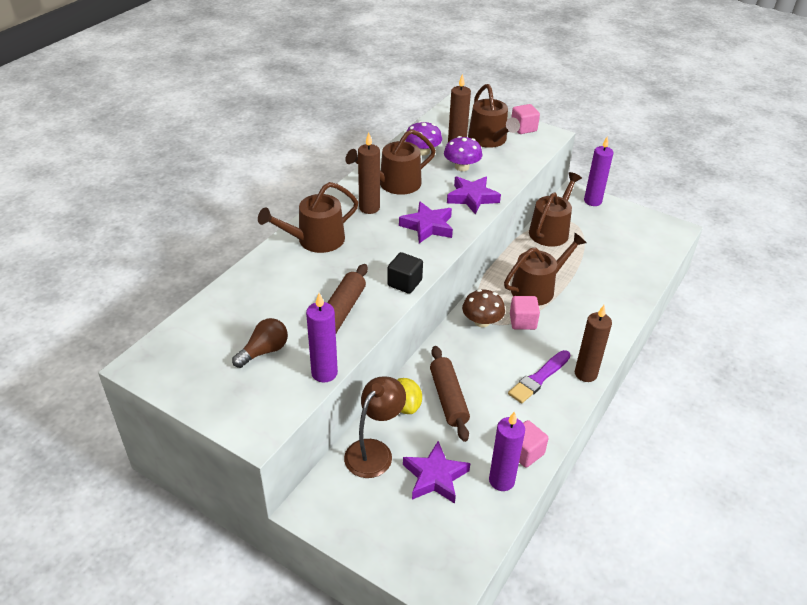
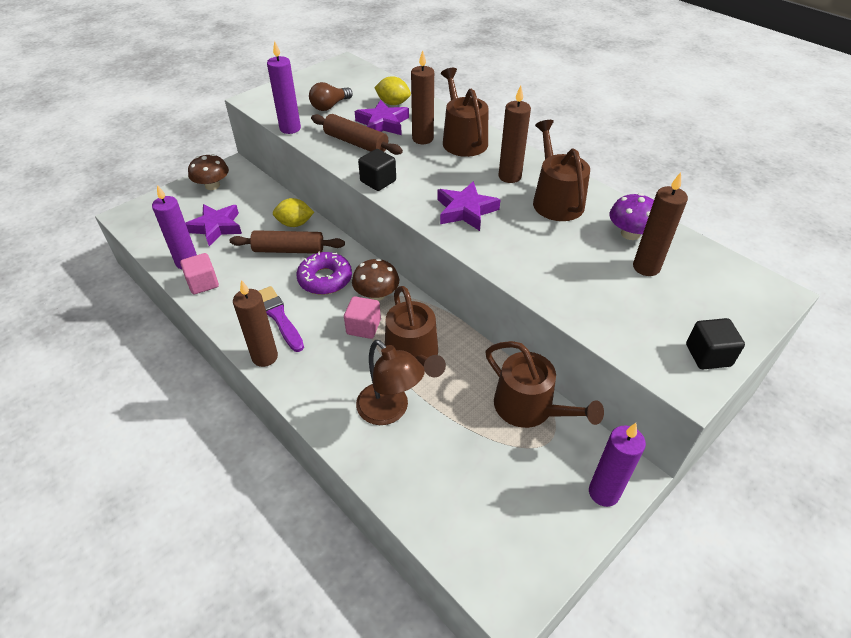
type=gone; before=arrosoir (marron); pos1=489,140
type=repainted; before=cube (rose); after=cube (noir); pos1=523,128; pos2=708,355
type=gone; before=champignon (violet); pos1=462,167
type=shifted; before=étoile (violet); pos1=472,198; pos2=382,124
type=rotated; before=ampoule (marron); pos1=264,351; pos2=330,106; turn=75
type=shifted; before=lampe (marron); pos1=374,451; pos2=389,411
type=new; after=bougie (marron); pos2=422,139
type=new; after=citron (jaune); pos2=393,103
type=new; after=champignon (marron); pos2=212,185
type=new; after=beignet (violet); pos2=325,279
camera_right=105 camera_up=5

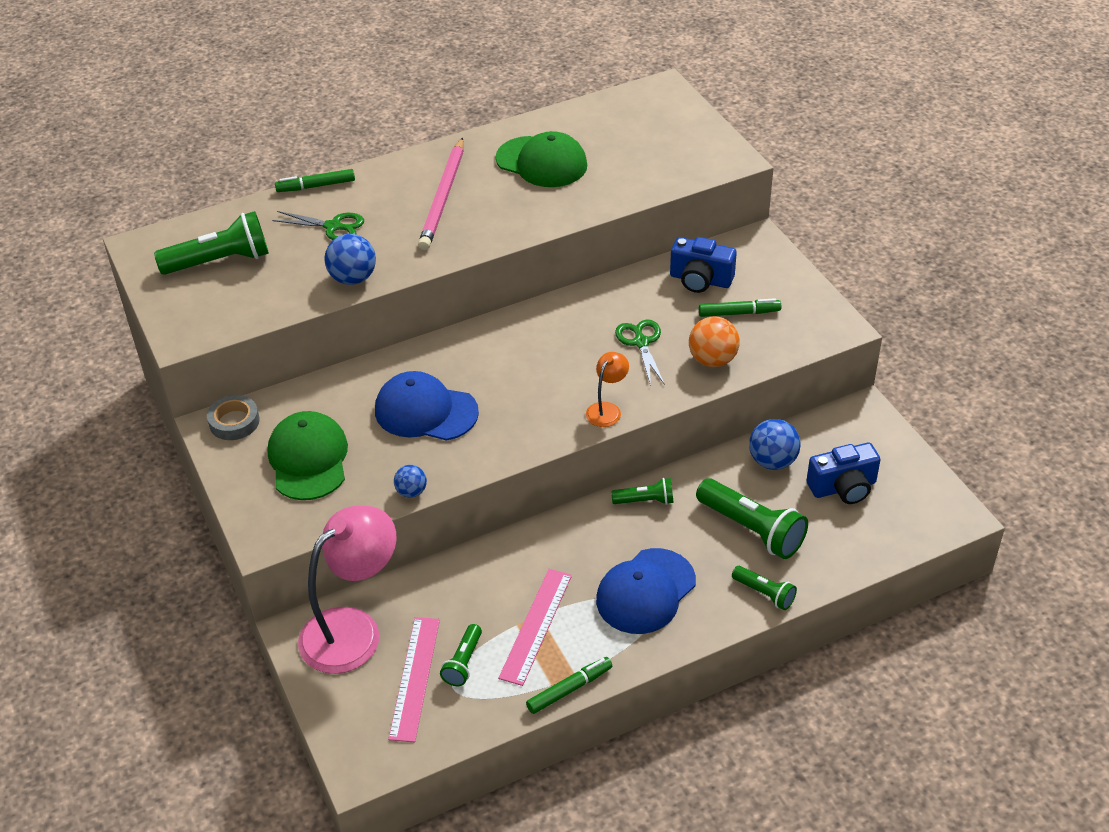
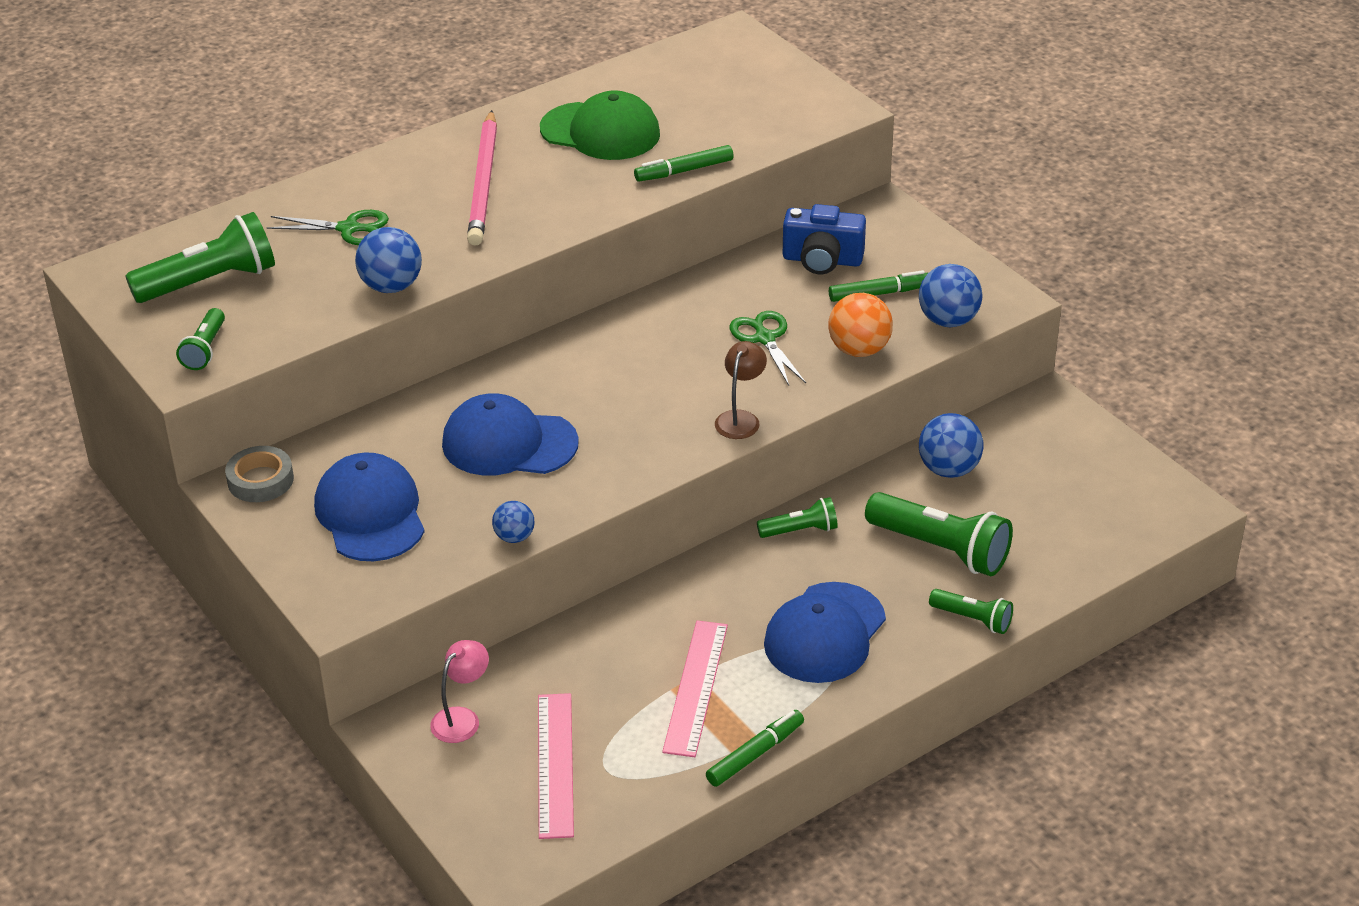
type=shifted; before=feutre (vert); pos1=316,186; pos2=684,171
type=repainted; before=lampe (orange); after=lampe (marron); pos1=607,409; pos2=740,418
type=repainted; before=casquette (vert); after=casquette (bleu); pos1=308,459; pos2=370,513
type=gone; before=appareil photo (bleu); pos1=843,487
type=scaled; before=lampe (rose); pos1=353,629; pos2=462,718; scale=0.46
type=shifted; before=lampe de poche (vert); pos1=463,662; pos2=205,349
type=new; after=balle (bleu); pos2=948,320
camera_right=-10 camera_up=-5

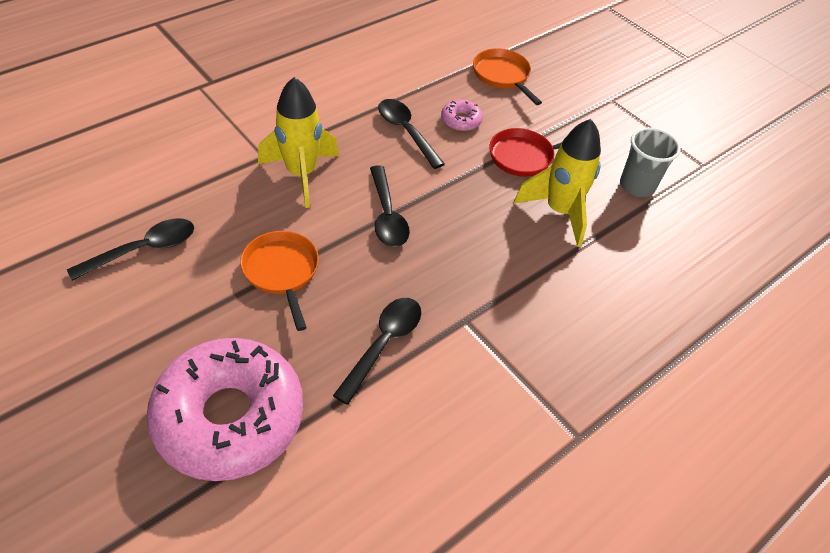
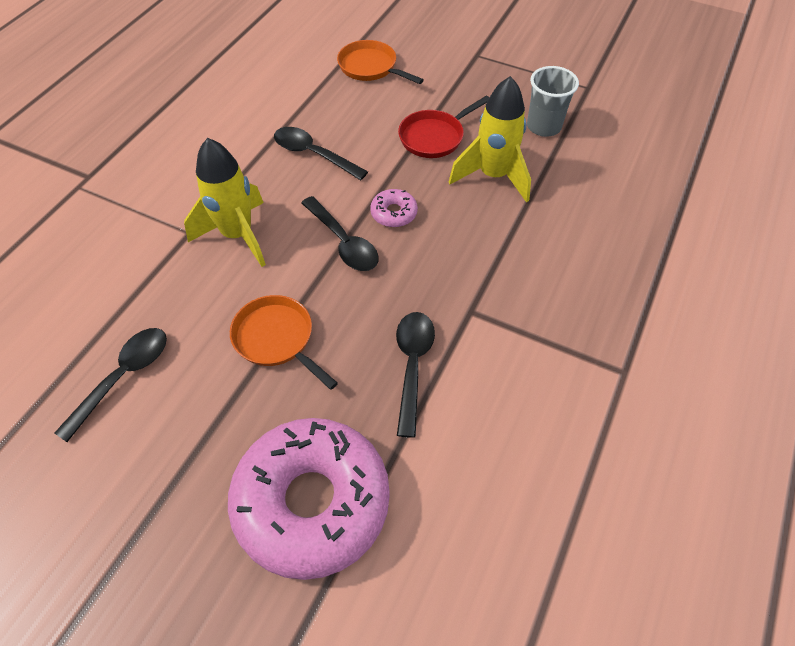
type=shifted; before=beignet (rose); pos1=461,120; pos2=394,213
camera_right=-20 camera_up=5

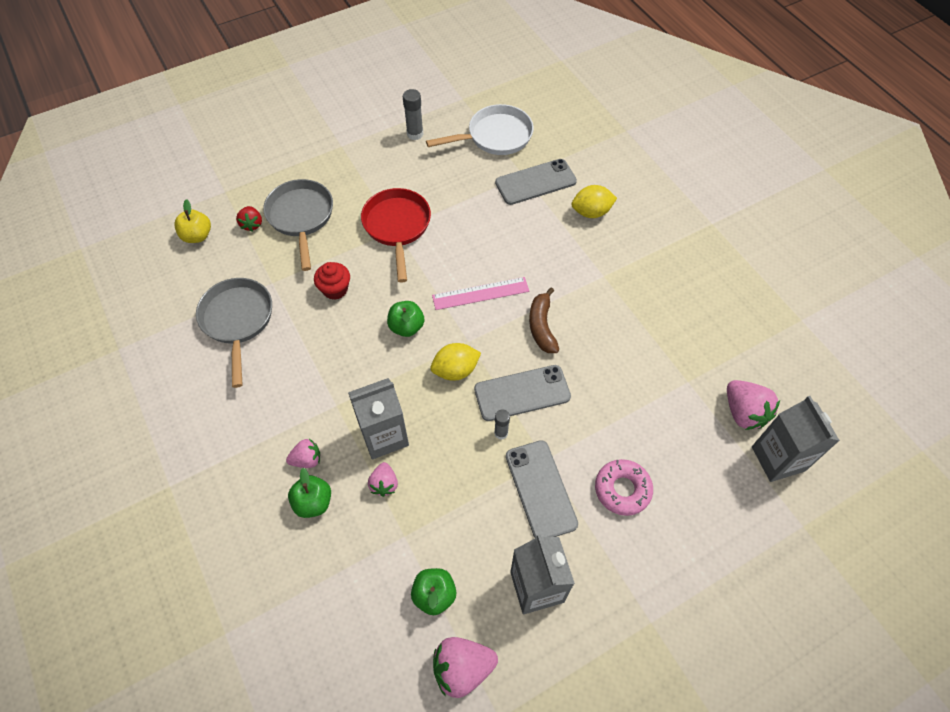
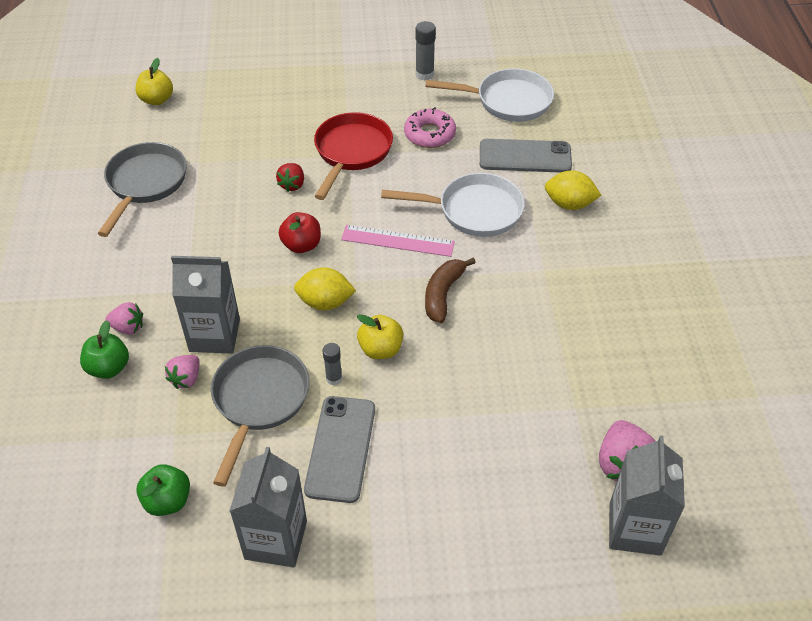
type=shifted; before=poêle (gris); pos1=301,217; pos2=259,401
type=shifted; before=fraise (rouge); pos1=252,224; pos2=292,185
type=gone; before=muffin (rouge); pos1=335,289
type=repainted; before=pomme (vert); after=pomme (rouge); pos1=406,327; pos2=301,245
type=swapped; before=téléphone (gris); after=pomme (jaune); pos1=522,393; pos2=380,349
type=shifted; before=beignet (rose); pos1=622,489; pos2=429,134
type=gone; before=fraise (rose); pos1=462,668
type=new; after=poêle (blanc); pos2=474,211
camera_right=25 camera_up=-10

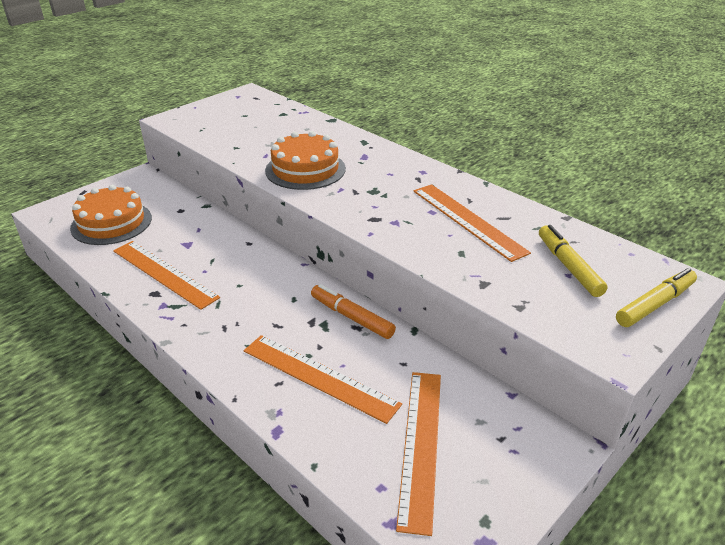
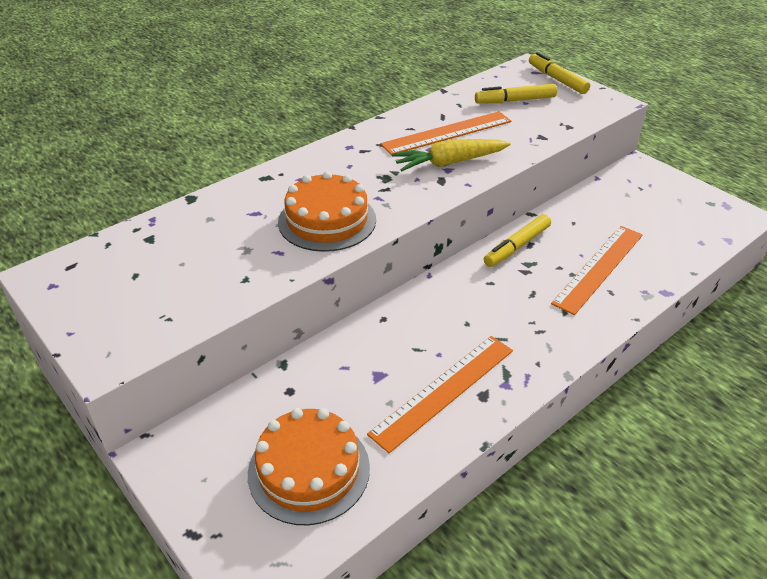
type=repainted; before=feutre (orange); after=feutre (jaune); pos1=351,317; pos2=517,246
type=gone; before=règle (orange); pos1=421,445
type=new; after=carotte (jaune); pos2=450,163
camera_right=-85 camera_up=5

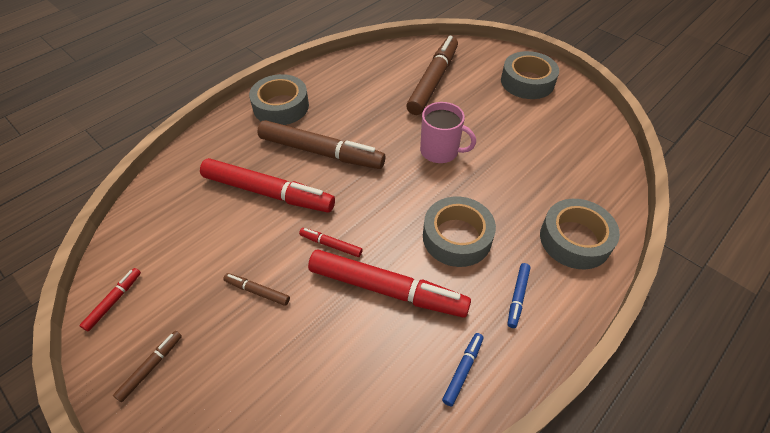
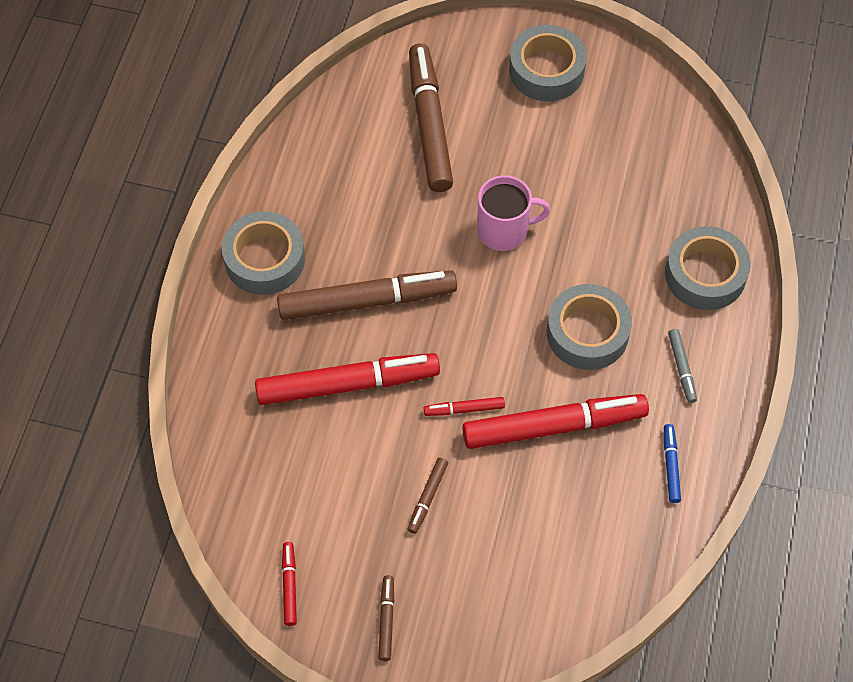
type=repainted; before=feutre (bleu); after=feutre (gris); pos1=517,297; pos2=681,368
type=rotated; before=feutre (marron); pos1=257,291; pos2=427,497; turn=-60
camera_right=-30 camera_up=10

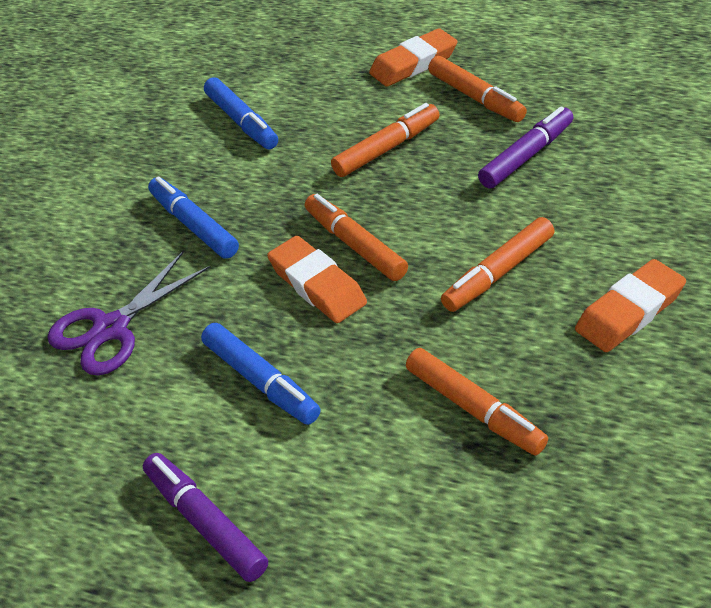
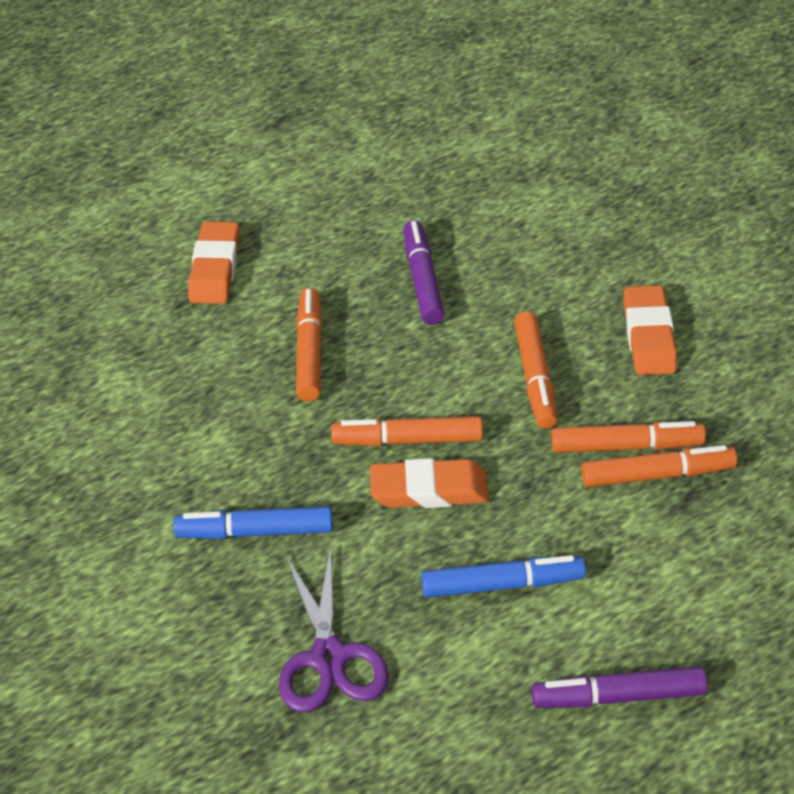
type=shifted; before=feutre (orange); pos1=476,98; pos2=626,446
type=gone; before=feutre (bleu); pos1=242,122
camera_right=-55 camera_up=0

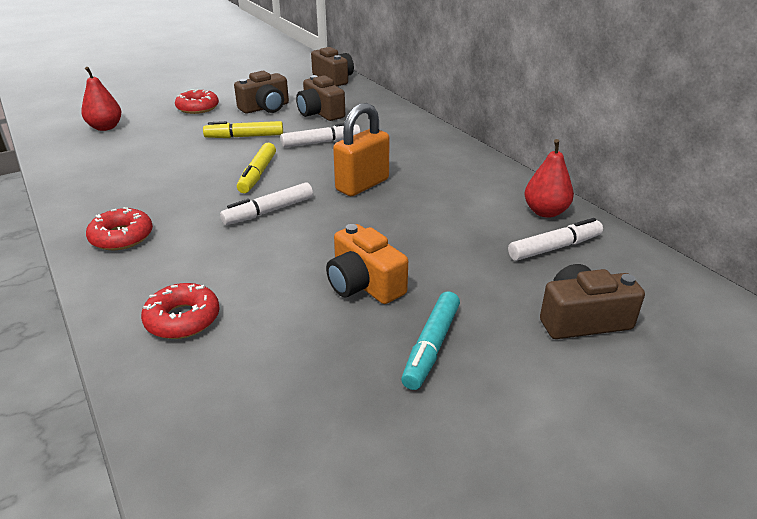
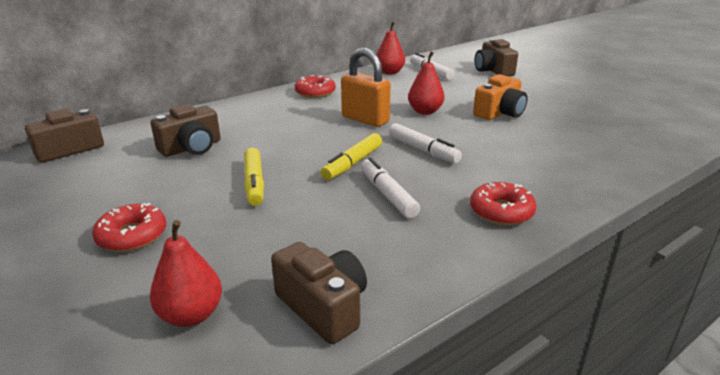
type=shifted; before=appareil photo (marron); pos1=265,108; pos2=323,307
type=shifted; before=feutre (blanc); pos1=321,142; pos2=388,195
type=rotated; before=feutre (jaune); pos1=258,174; pos2=353,163; turn=120
type=shifted; before=beignet (rouge); pos1=183,319; pos2=315,92
type=gone; before=feutre (turquoise); pos1=431,346
type=new; after=poire (rouge); pos2=425,111
camera_right=-95 camera_up=-5

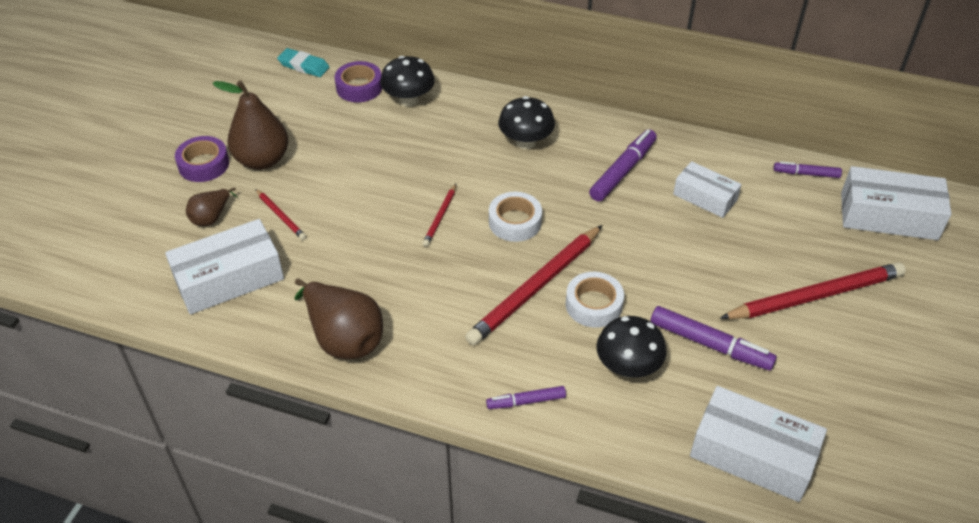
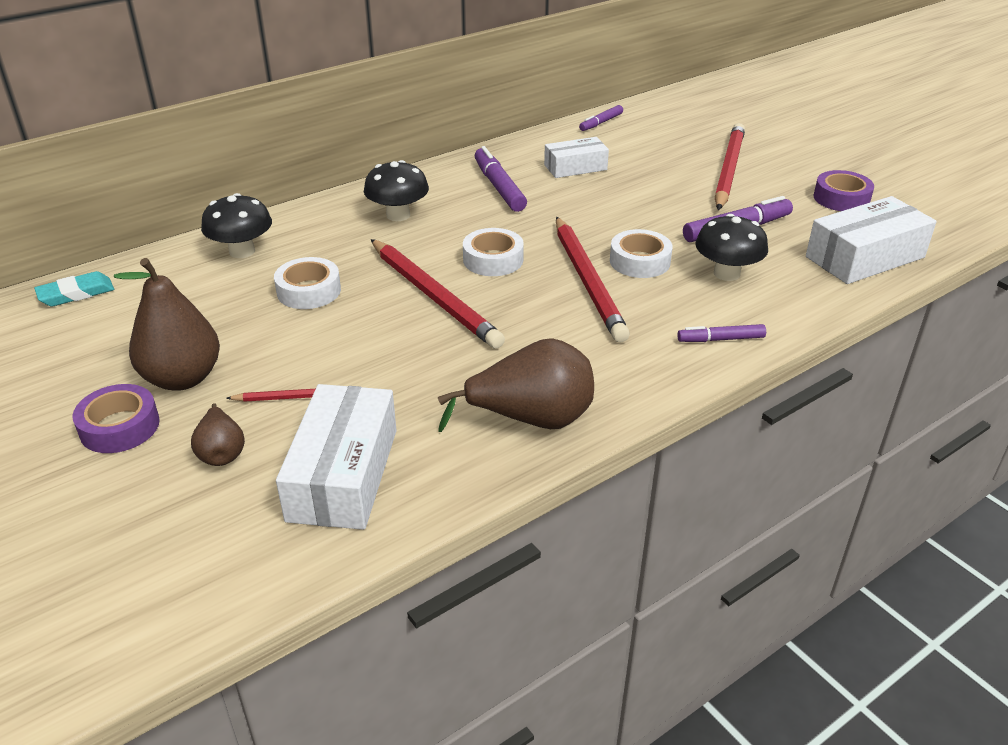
type=shifted; before=ruban adhésif (violet); pos1=359,87; pos2=841,198
type=gone; before=boîte (blanc); pos1=888,216
type=scaled; before=crayon (rouge); pos1=440,217; pos2=433,296; scale=2.13
type=rotated; before=feutre (violet); pos1=526,401; pos2=721,339; turn=60
type=new; after=ruban adhésif (blanc); pos2=309,291
camera_right=-55 camera_up=-10

